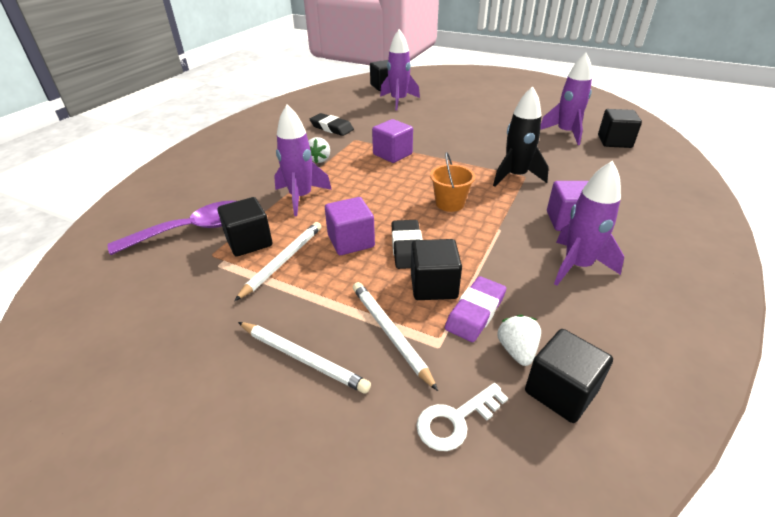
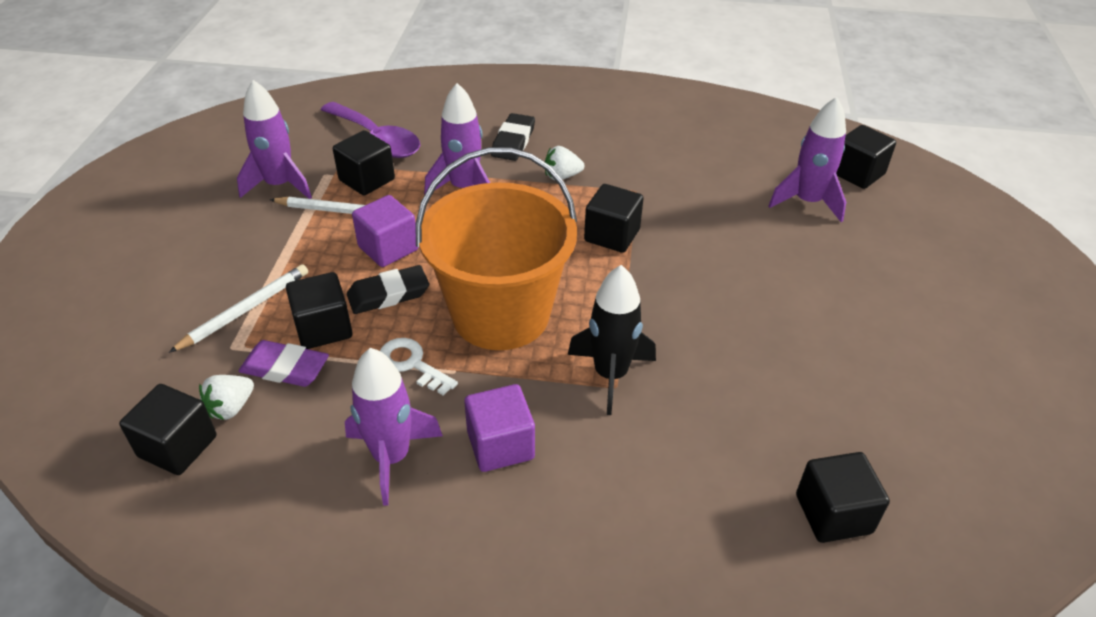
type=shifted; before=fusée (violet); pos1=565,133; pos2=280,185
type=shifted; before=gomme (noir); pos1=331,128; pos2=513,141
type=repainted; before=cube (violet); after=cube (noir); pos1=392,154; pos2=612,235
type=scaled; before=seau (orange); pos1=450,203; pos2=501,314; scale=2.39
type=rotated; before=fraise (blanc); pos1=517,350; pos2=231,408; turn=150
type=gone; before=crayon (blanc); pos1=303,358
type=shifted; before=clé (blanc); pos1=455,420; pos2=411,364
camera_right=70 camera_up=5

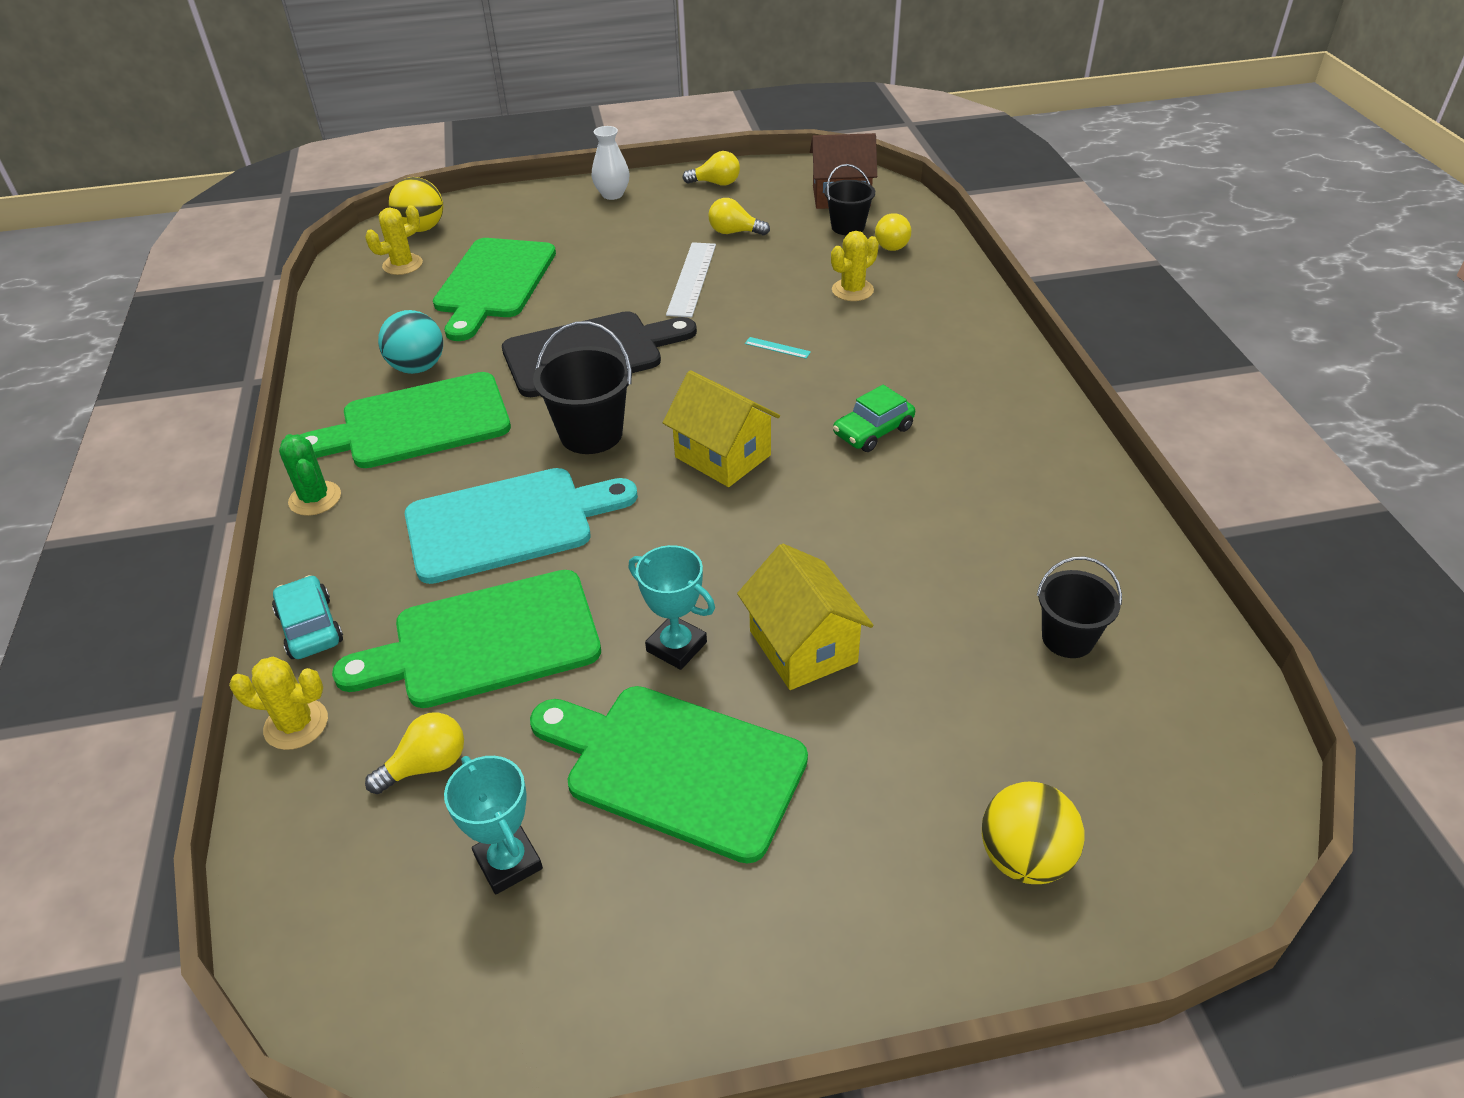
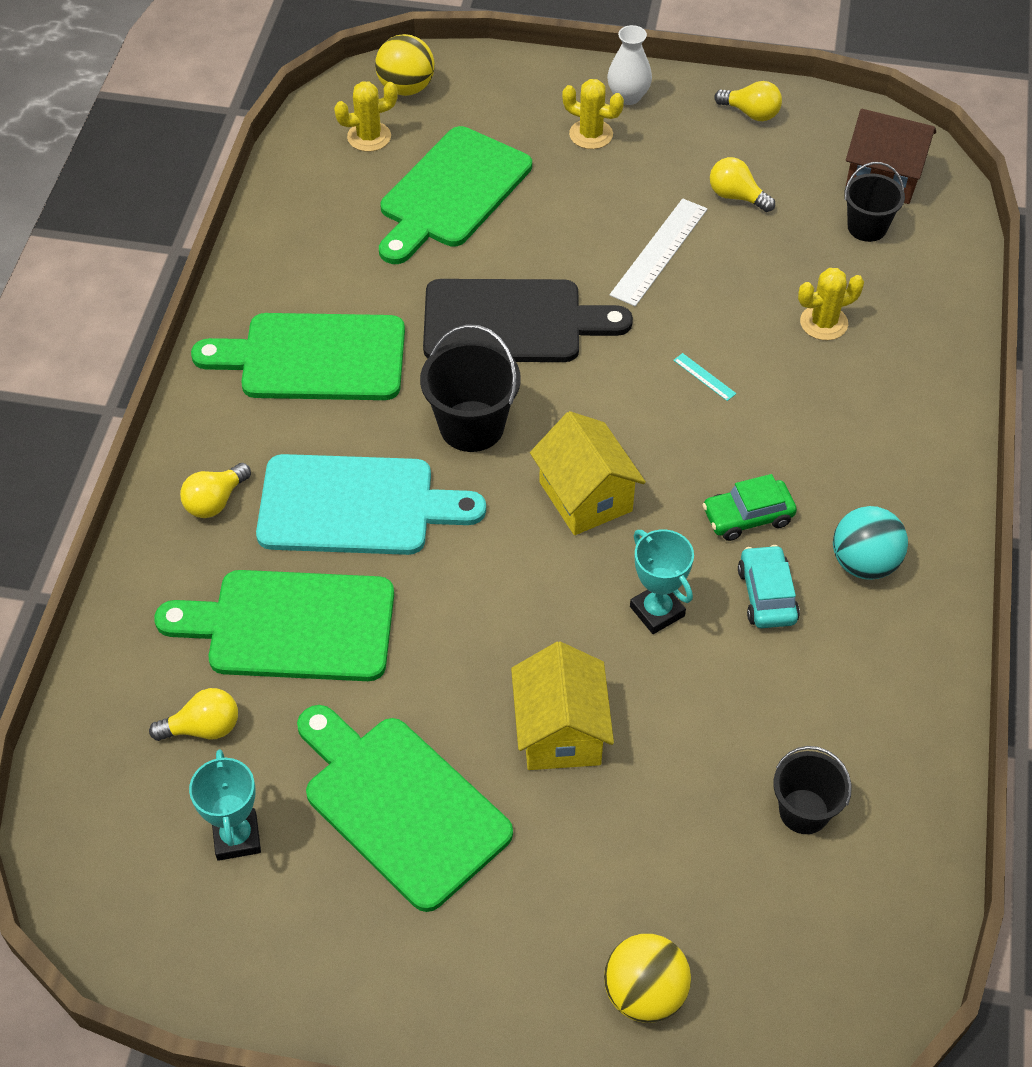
type=shifted; before=ampoule (jaune); pos1=893,244; pos2=215,501
type=shifted; before=balle (turquoise); pos1=418,367; pos2=864,563
type=gone; before=cactus (vert); pos1=315,499
type=shifted; before=trophée (turquoise); pos1=676,646; pos2=657,611
type=shifted; before=voiture (turquoise); pos1=310,627; pos2=767,595
type=shifted; before=cactus (jaune); pos1=296,724; pos2=591,134
camera_right=20 camera_up=10

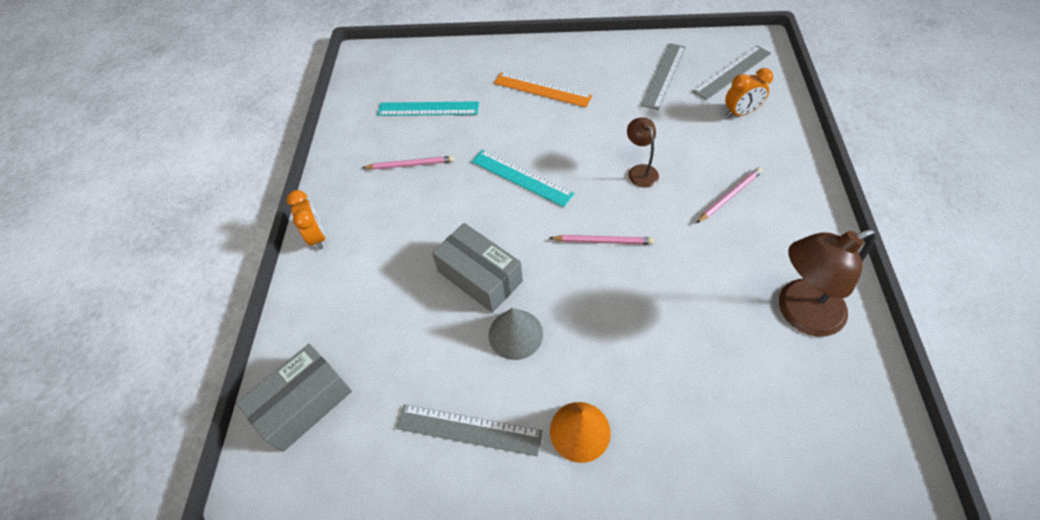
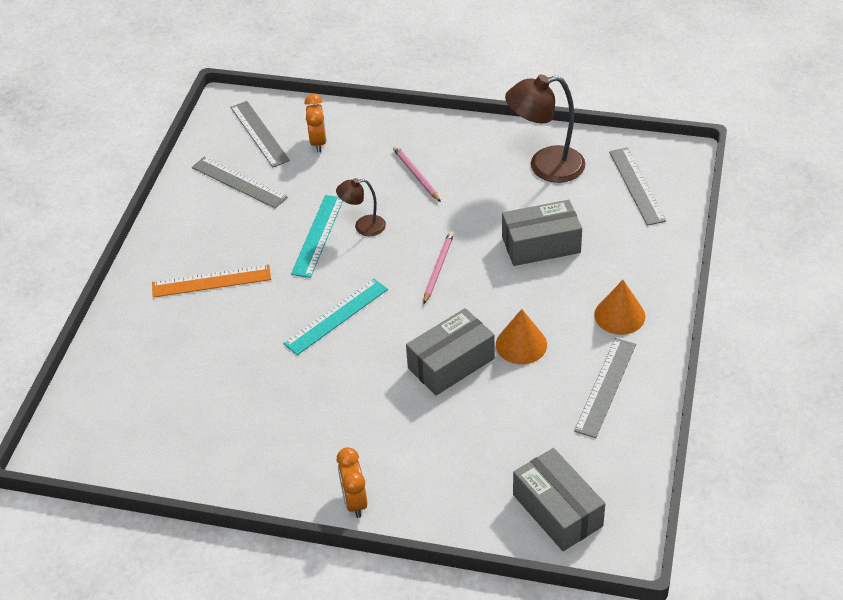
type=rotated; before=règle (orange); pos1=542,89; pos2=211,281; turn=45
type=shifted; before=règle (turquoise); pos1=428,109; pos2=318,235
type=gone; before=crayon (rose); pos1=410,164
type=rotated; before=réveil (orange); pos1=317,237; pos2=354,501; turn=-90
type=rotated; before=lampe (marron); pos1=799,313; pos2=545,167; turn=90
type=repainted; before=cône (gris); after=cône (orange); pos1=515,334; pos2=521,344
type=new; after=règle (gris); pos2=636,186
type=new; after=boîte (gris); pos2=541,245
camera_right=-80 camera_up=-10

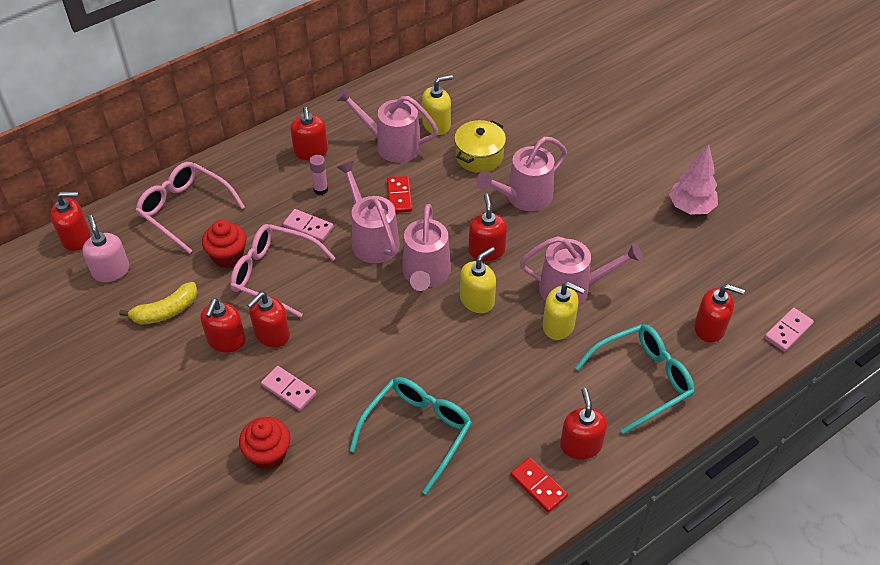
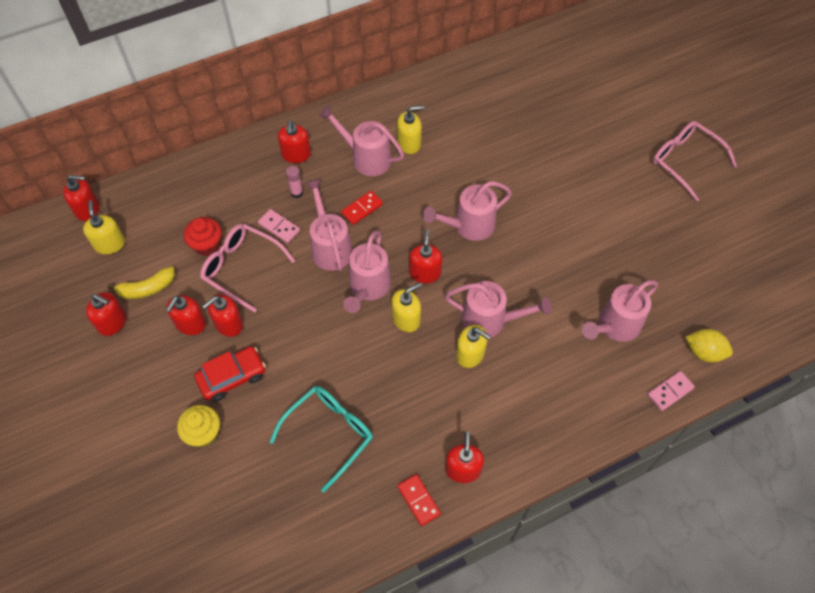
type=gone; before=marmite (jaune); pos1=479,156
type=gone; before=arbre (rose); pos1=690,207
type=shifted; before=lunettes (rose); pos1=185,210; pos2=685,161
type=rotated; before=domino (rouge); pos1=399,196; pos2=362,209; turn=45
type=repainted; before=distributeur de savon (rose); after=distributeur de savon (jaune); pos1=111,270; pos2=110,244
type=shifted; before=distributeur de savon (rouge); pos1=709,328; pos2=112,322
type=gone; before=lunettes (turquoise); pos1=642,380
type=swapped; before=domino (rose); after=voiture (rouge); pos1=289,389; pos2=232,377
type=repainted; before=muffin (rouge); after=muffin (jaune); pos1=268,454; pos2=204,433
type=new; after=arrosoir (rose); pos2=614,326
type=new; after=citron (jaune); pos2=704,352
camera_right=10 camera_up=10

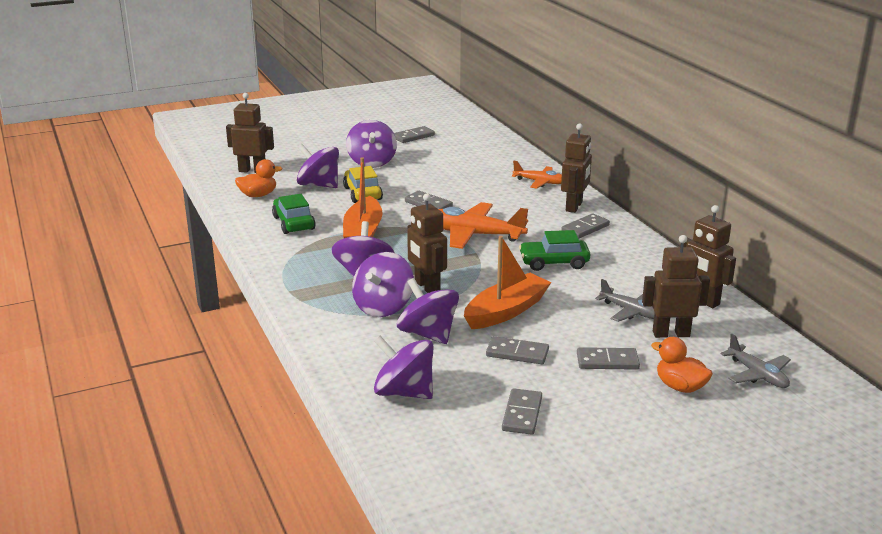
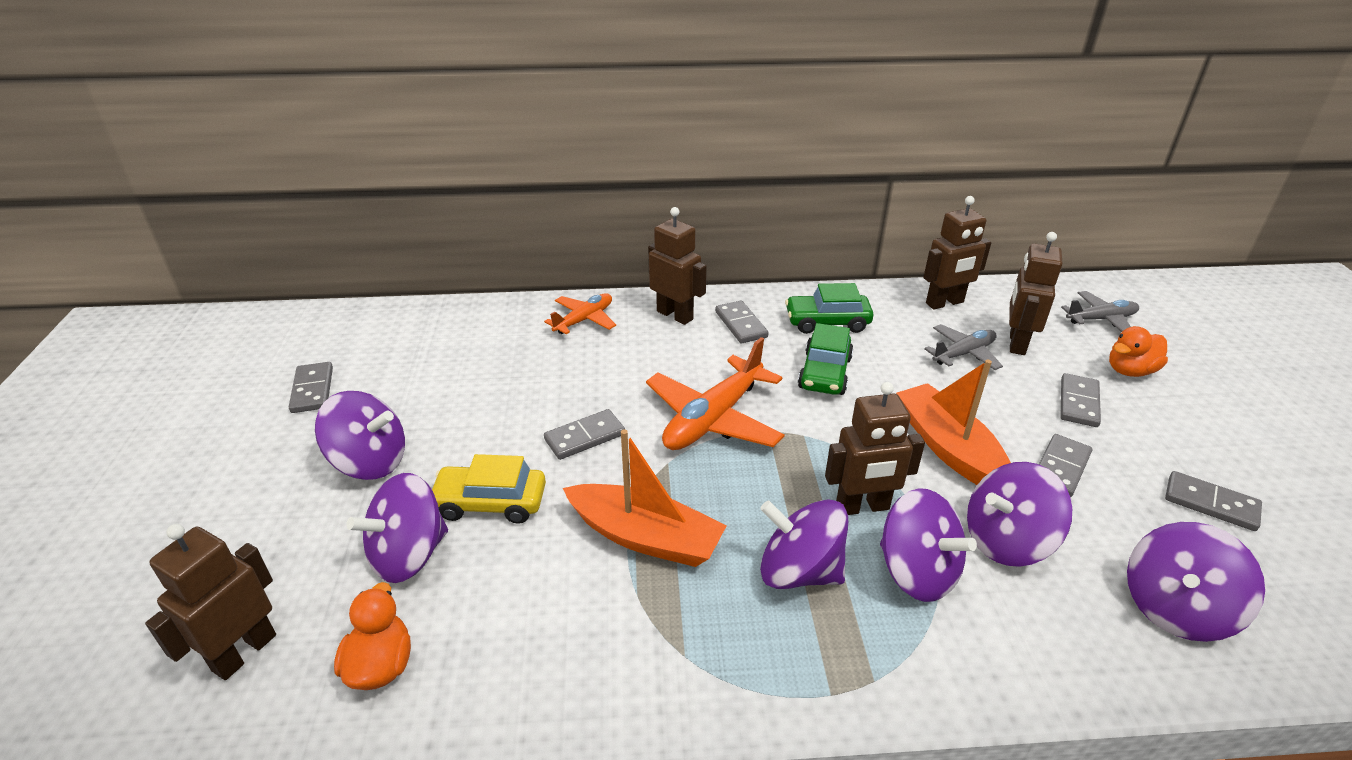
type=shifted; before=voiture (vert); pos1=294,223; pos2=827,322
camera_right=-70 camera_up=10

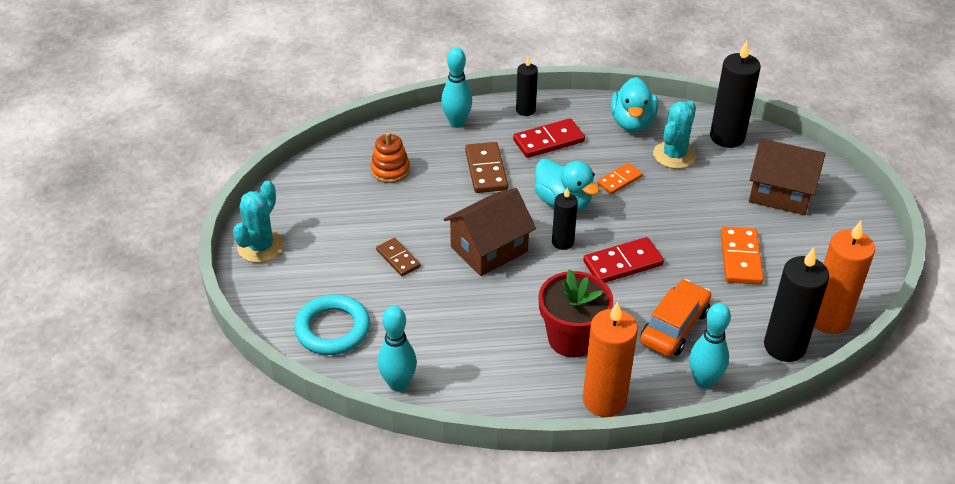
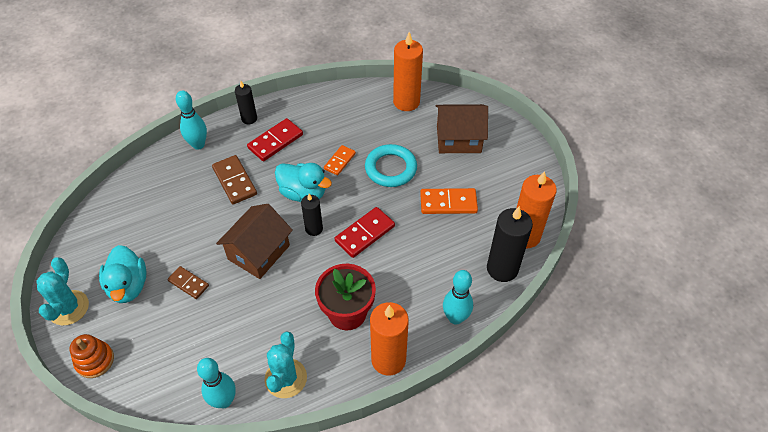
type=repainted; before=bougie (noir); after=bougie (orange); pos1=727,137; pos2=406,102
type=shifted; before=canard (turquoise); pos1=632,122; pos2=128,286
type=shifted; before=cactus (turquoise); pos1=674,155; pos2=286,378
type=shifted; before=jouet à empiler (orange); pos1=390,170; pos2=95,360
type=rotated; before=domino (orange); pos1=741,258; pos2=448,203; turn=-75
type=gone; before=voiture (orange); pos1=674,327
type=shifted; before=anneau (turquoise); pos1=332,329; pos2=390,168
camera_right=-20 camera_up=10

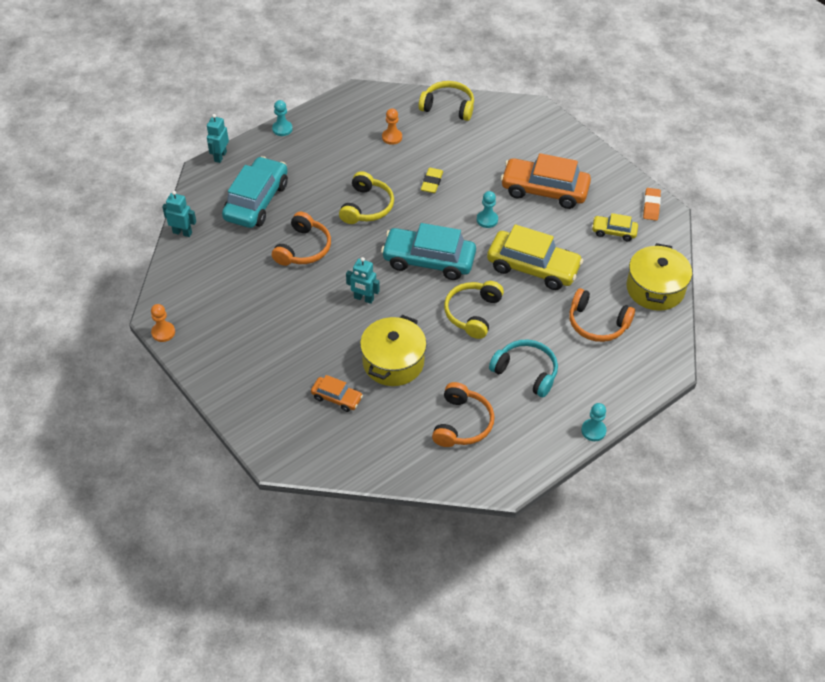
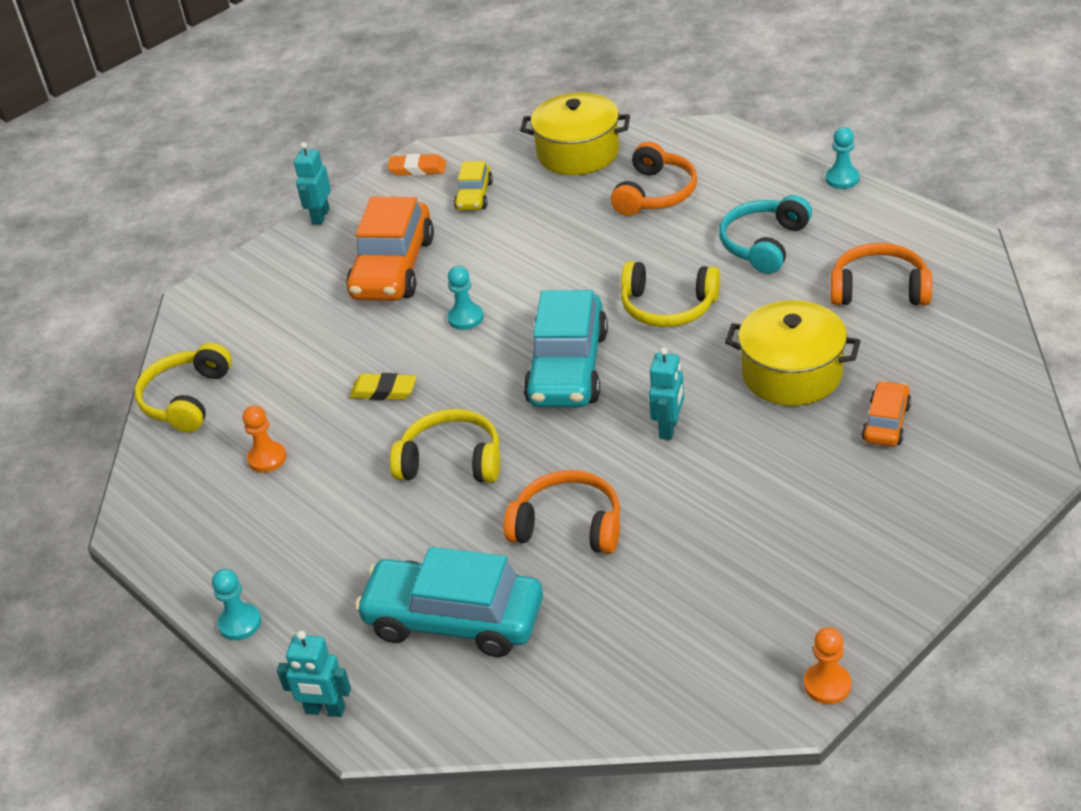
type=shifted; before=robot (turquoise); pos1=182,232; pos2=320,216
type=gone; before=voiture (jaune); pos1=533,267
camera_right=-90 camera_up=-10

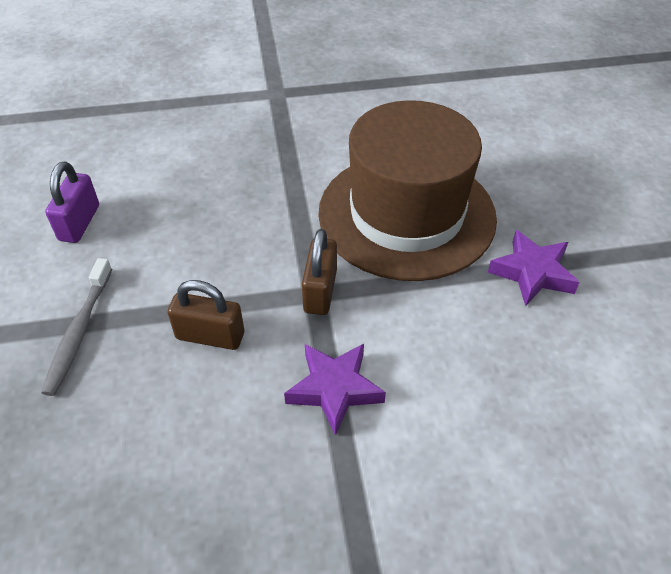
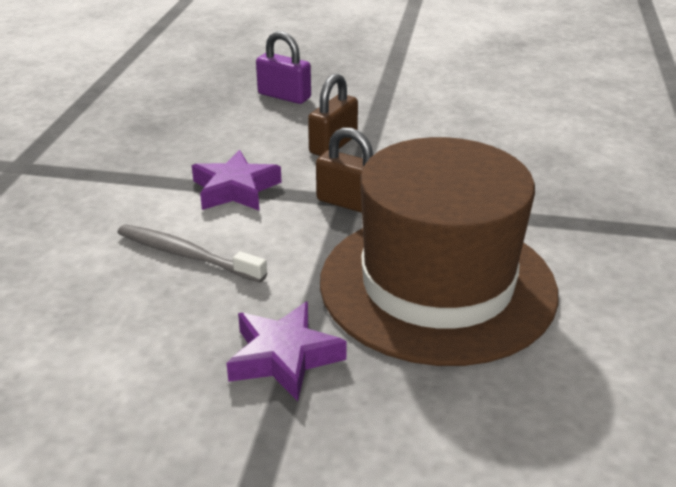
type=shifted; before=cadenas (violet); pos1=79,223; pos2=284,96
type=shifted; before=brosse à dents (gris); pos1=79,332; pos2=186,255
camera_right=110 camera_up=-15

